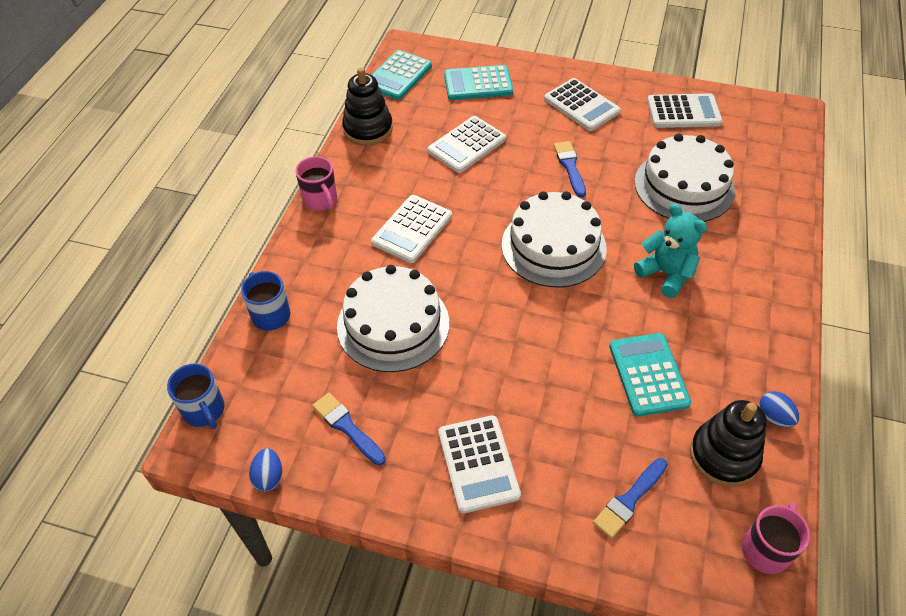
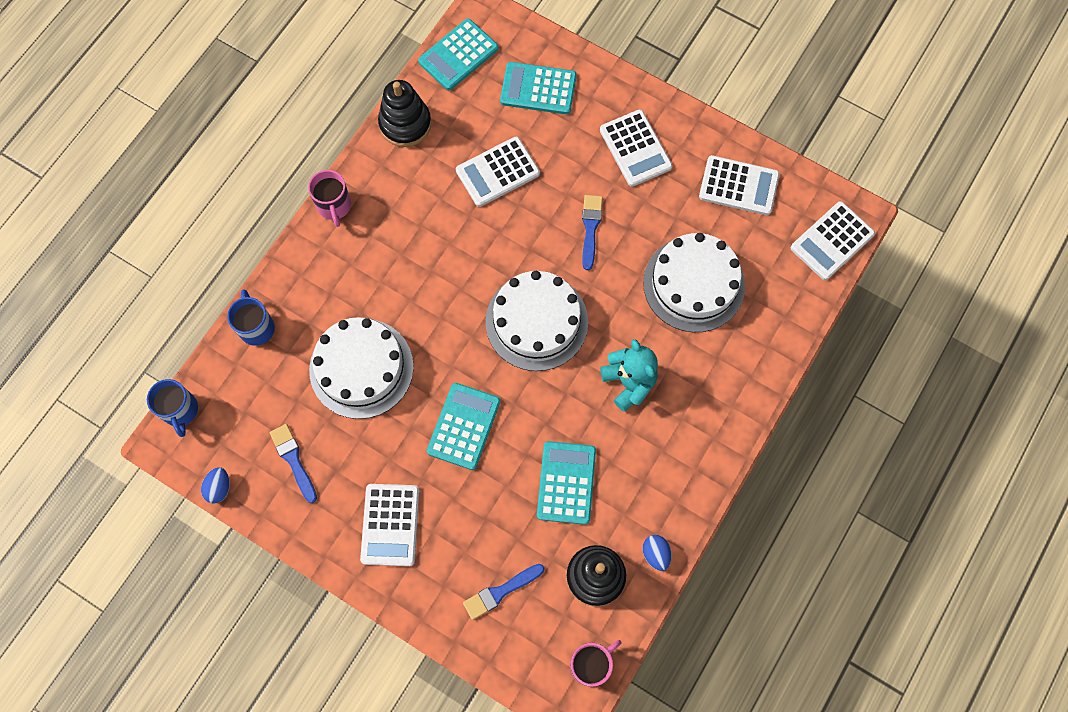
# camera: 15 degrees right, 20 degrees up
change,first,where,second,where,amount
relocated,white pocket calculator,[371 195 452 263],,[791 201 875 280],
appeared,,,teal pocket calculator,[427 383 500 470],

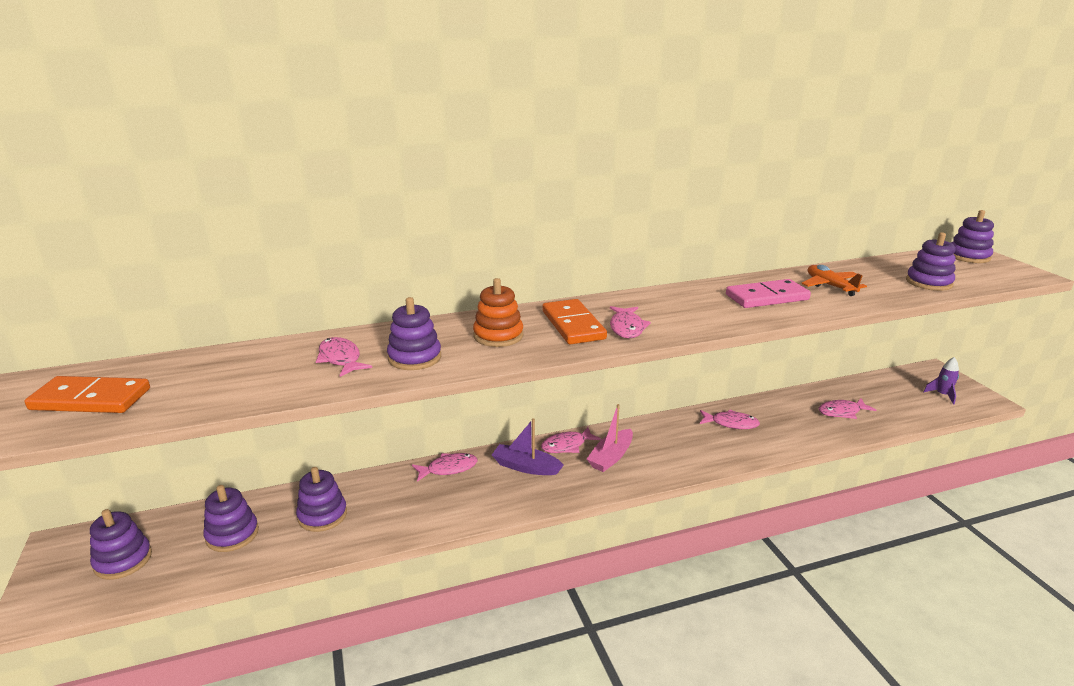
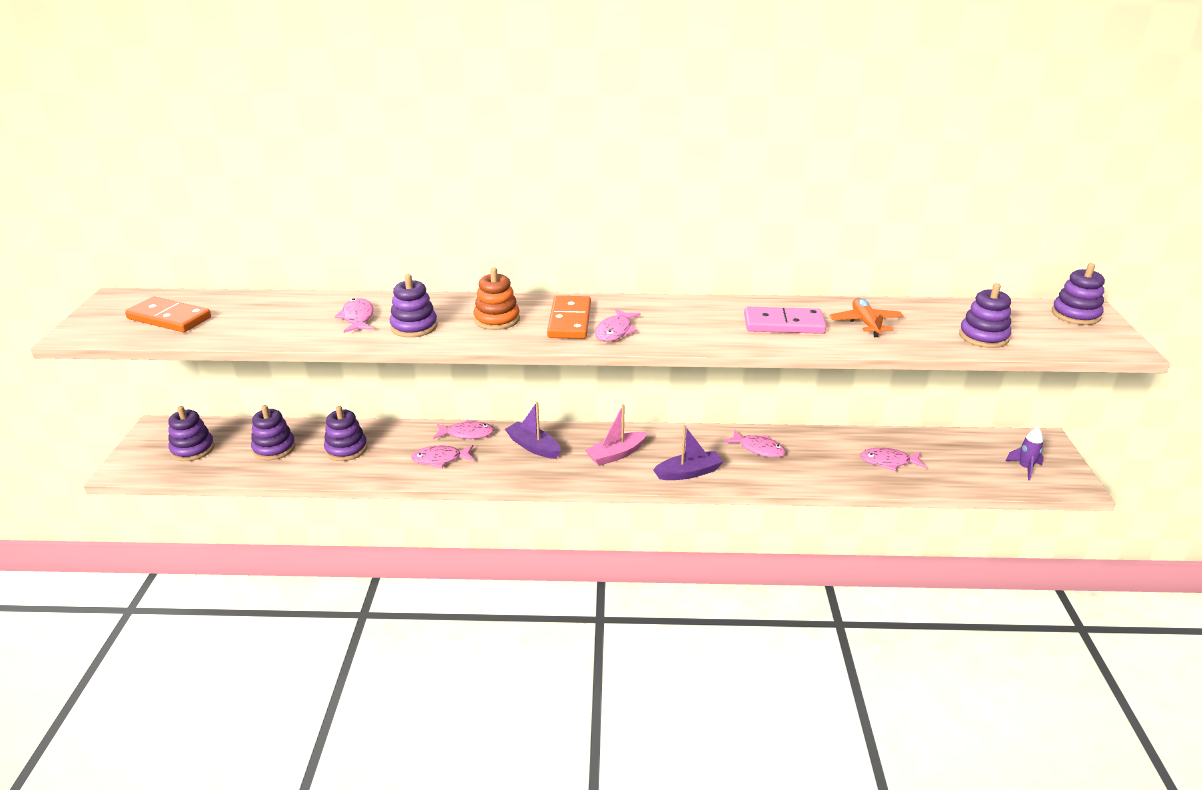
# camera: 20 degrees right, 5 degrees up
change,first,where,second,where,amount
relocated,pink fish,[541 427 601 453],,[411 445 474 468],
appeared,,,royal purple toy boat,[653 425 724 480],

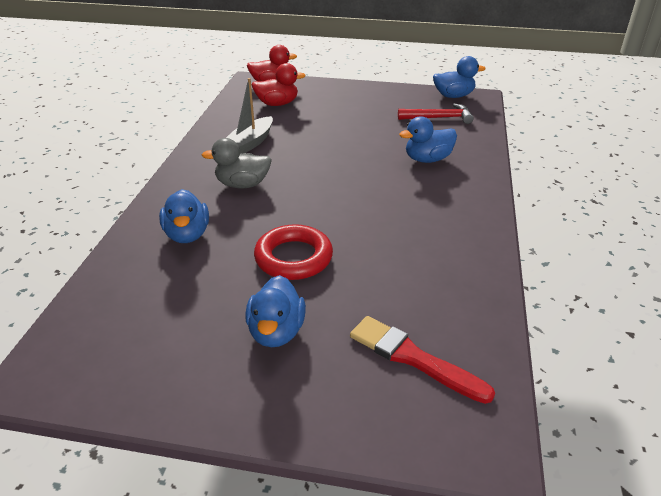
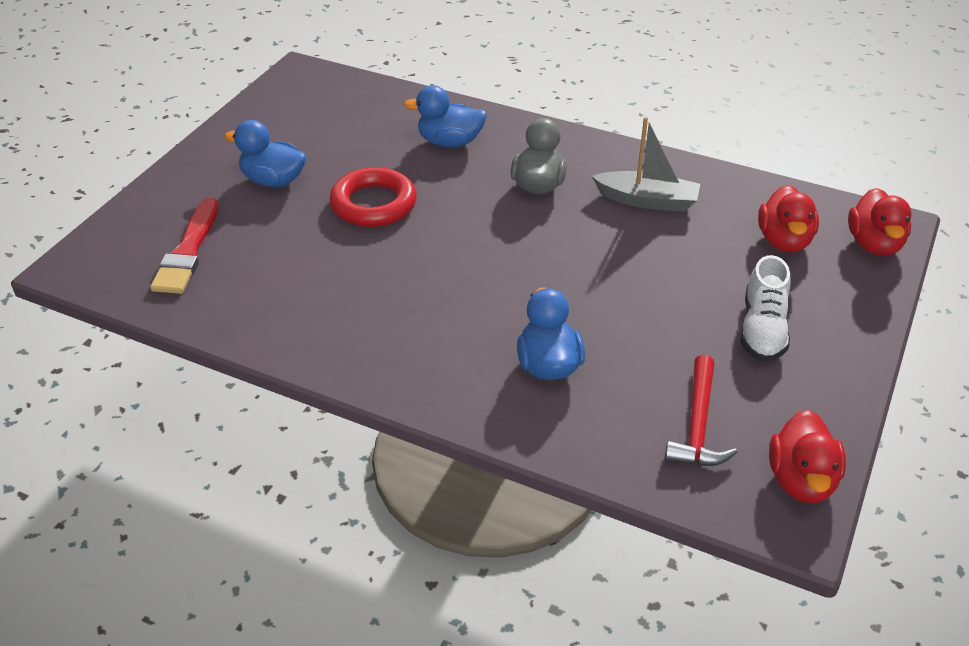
# camera: 105 degrees right, 5 degrees up
change,first,where,second,where,amount
colour,blue duck,[433 56 486 98],scarlet duck,[769 410 846 503],
spun,grey toy boat,[226 78 273 154],,[592 117 700 212],150 degrees clockwise
spun,scarlet paint brush,[350 316 495 404],,[150 198 219 294],135 degrees clockwise
appeared,,,white shoe,[740 255 791 361],

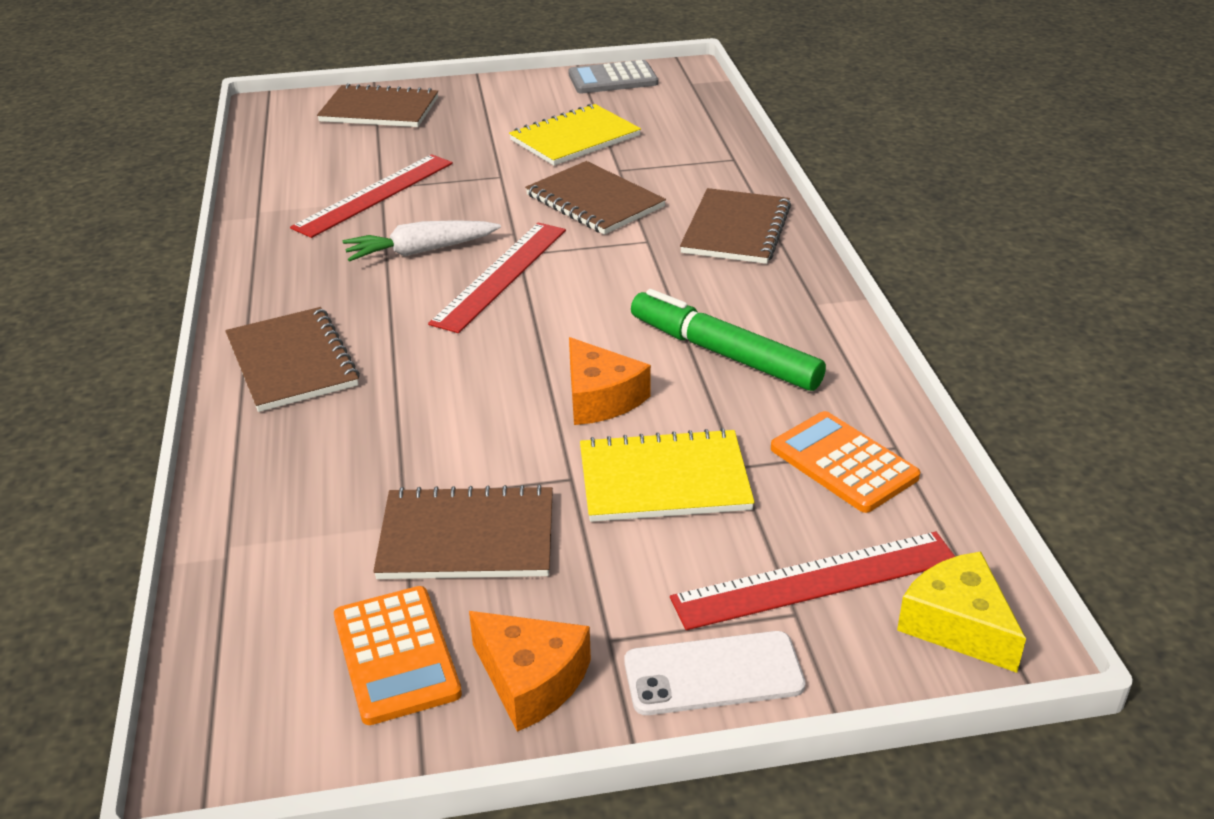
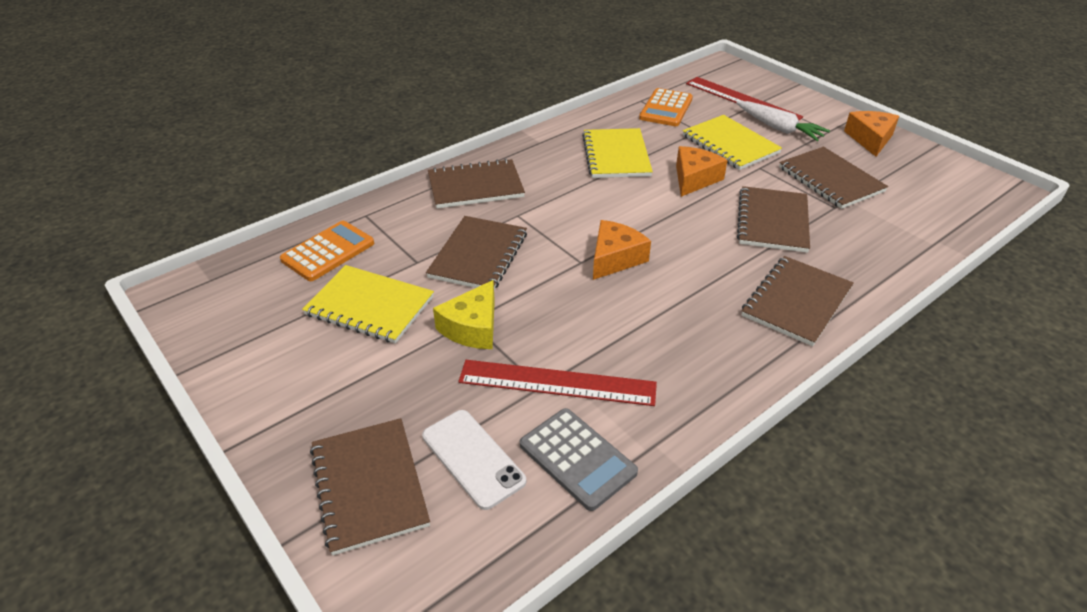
# camera: 120 degrees left, 5 degrees up
change,first,where,second,where,amount
relocated,grey pocket calculator,[568 60 658 93],,[520 408 638 511],
relocated,white root vegetable,[342 220 501 262],,[737 101 830 141],
exchanged,scarlet measuring stick,[428 222 566 333],orange cheese,[593 220 651 280],
exchanged,green marker,[631 289 826 391],yellow notebook,[582 128 653 178],
relocated,yellow cheese,[897 552 1026 673],,[433 280 495 349],
relocated,orange pocket calculator,[334 586 462 725],,[280 221 374 281],
relocated,white phone,[624 631 806 715],,[422 410 526 510],
appeared,,,russet notebook,[737 186 810 253],

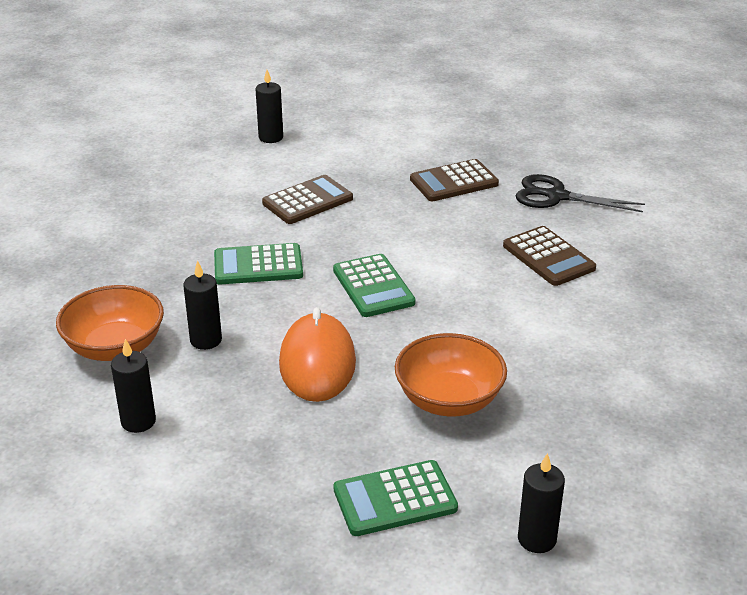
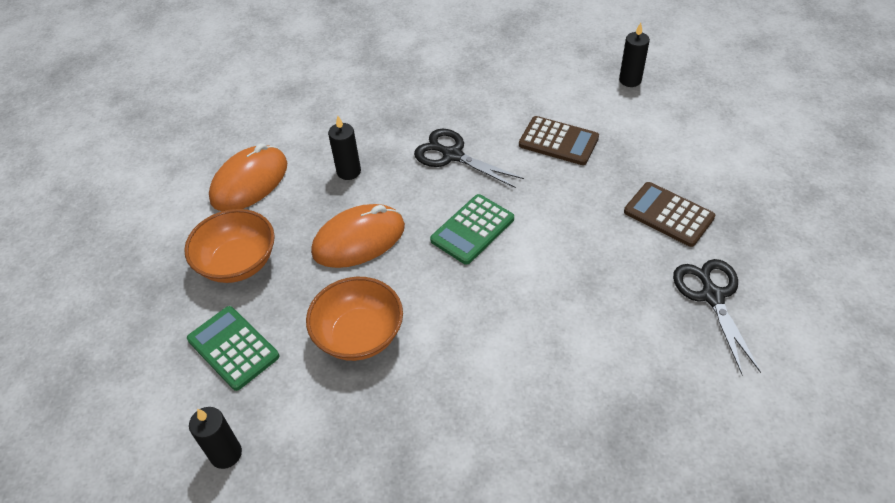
# camera: 65 degrees right, 15 degrees up
change,first,where,second,where,amount
missing,russet pocket calculator,[503 226 596 286],,,
exchanged,green pocket calculator,[214 243 303 284],jet-black shears,[414 129 524 188],
relocated,orange deep dish,[56 285 164 361],,[184 209 275 283],
exchanged,jet-black candle,[111 339 156 433],orange PC mouse,[209 143 287 211],

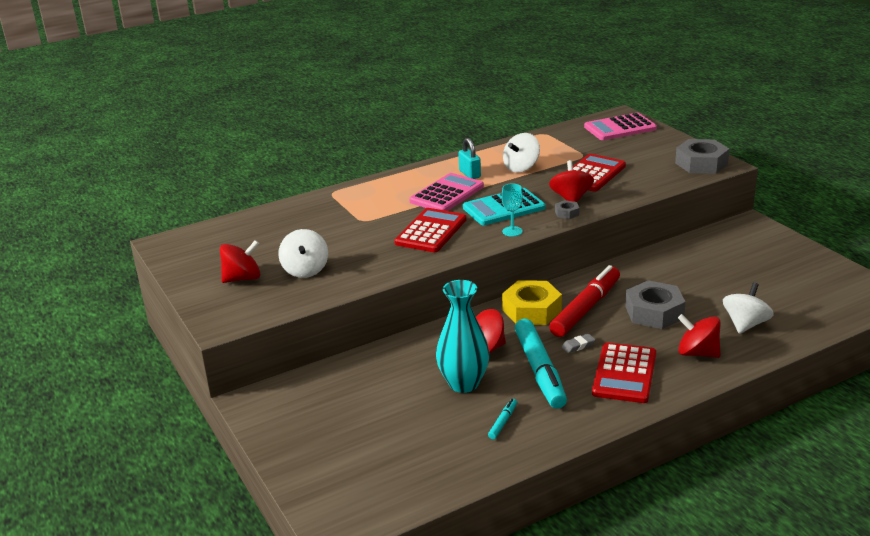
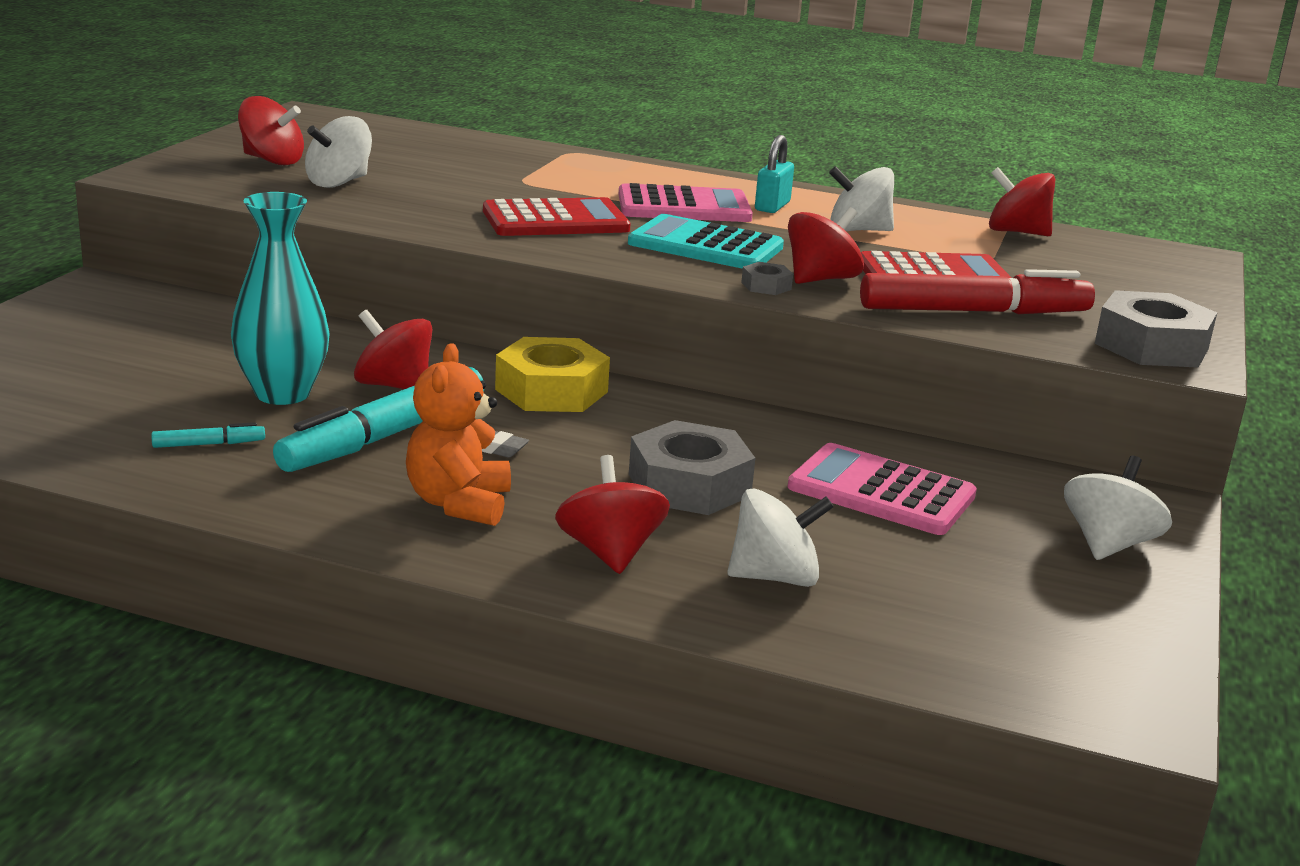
# camera: 45 degrees right, 5 degrees down
change,first,where,second,where,amount
relocated,pink pocket calculator,[584 113 657 140],,[787 443 977 535],
missing,teal chalice,[502 183 523 237],,,
relocated,scarlet marker,[549 265 620 337],,[860 269 1095 314],
exchanged,scarlet pocket calculator,[592 342 656 403],orange stuffed bear,[406 343 511 526],
appeared,,,scarlet toy top,[989 167 1055 236],
appeared,,,white toy top,[1064 456 1172 560],

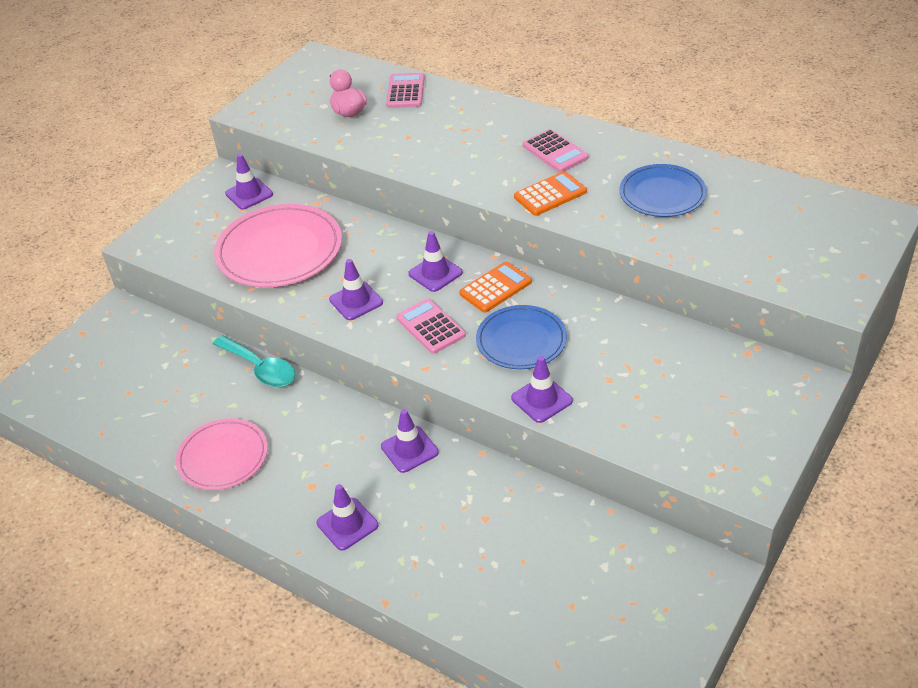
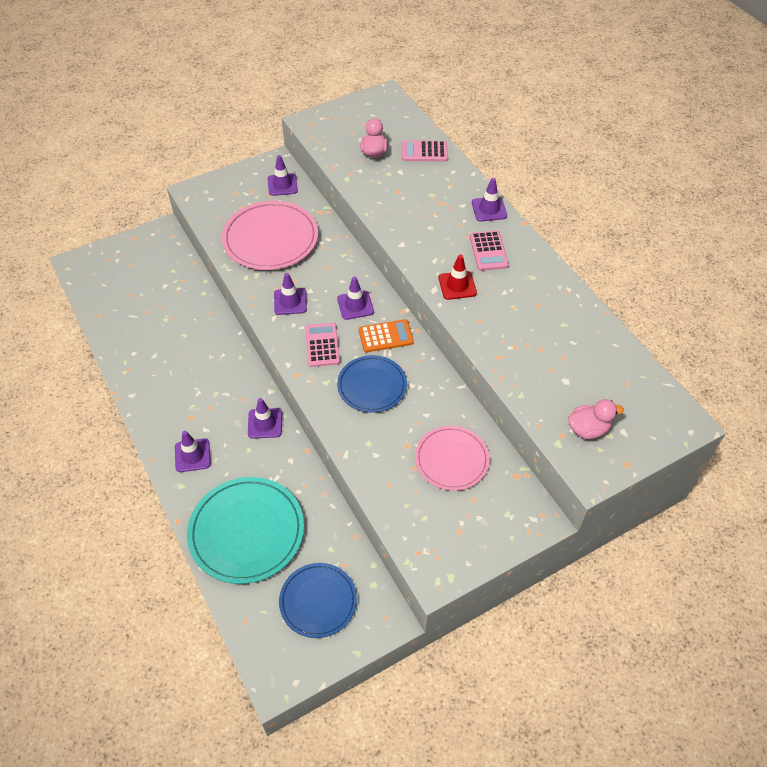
# camera: 25 degrees right, 10 degrees up
change,first,where,second,where,amount
spun,pink pocket calculator,[386 73 424 108],,[402 141 448 162],120 degrees counterclockwise
relocated,blue flat dish,[619 164 707 217],,[279 563 357 638],
exchanged,orange pocket calculator,[514 171 587 216],scarlet road cone,[439 254 477 300],
missing,teal spoon,[213 335 296 387],,,
relocated,royal purple road cone,[511 356 573 423],,[472 178 507 222],
relocated,pink flat dish,[176 418 268 490],,[415 426 489 491],
appeared,,,pink duck,[568 399 624 439],
appeared,,,teal flat dish,[187 477 304 584],

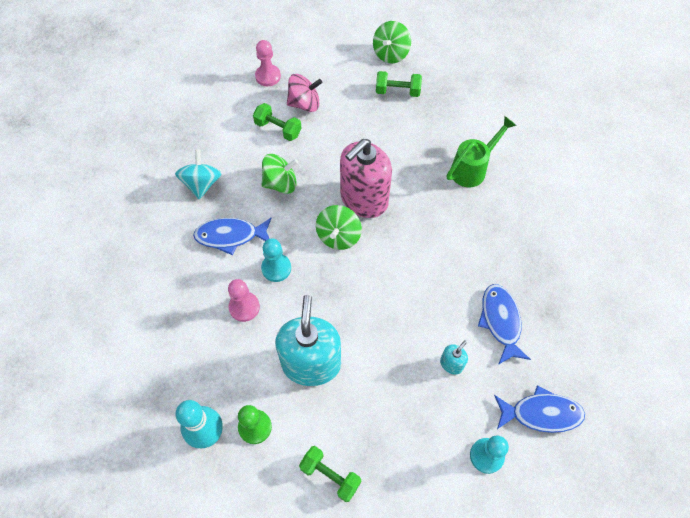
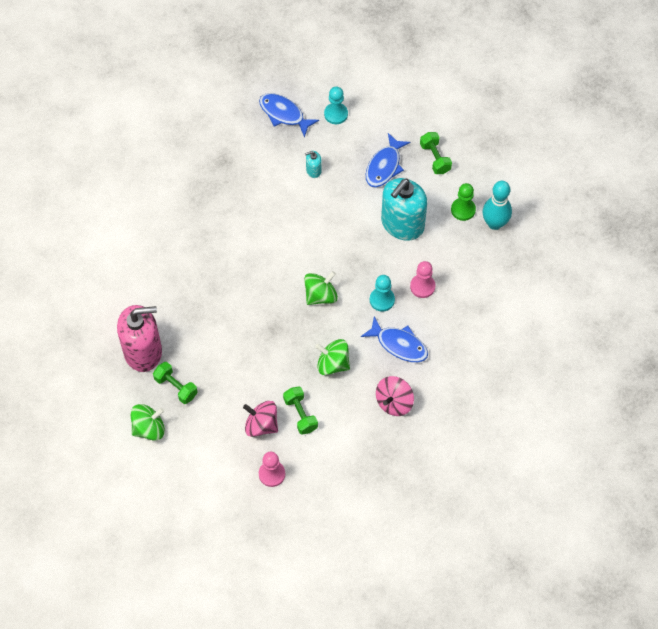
# camera: 145 degrees left, 0 degrees up
change,first,where,second,where,amount
missing,green watering can,[447 116 517 187],,,
relocated,pink soap pump,[340 139 392 218],,[117 305 162 372],
colour,teal toy top,[175 149 222 200],pink toy top,[376 376 414 416],
relocated,blue fish,[478 284 531 365],,[366 133 410 187],

